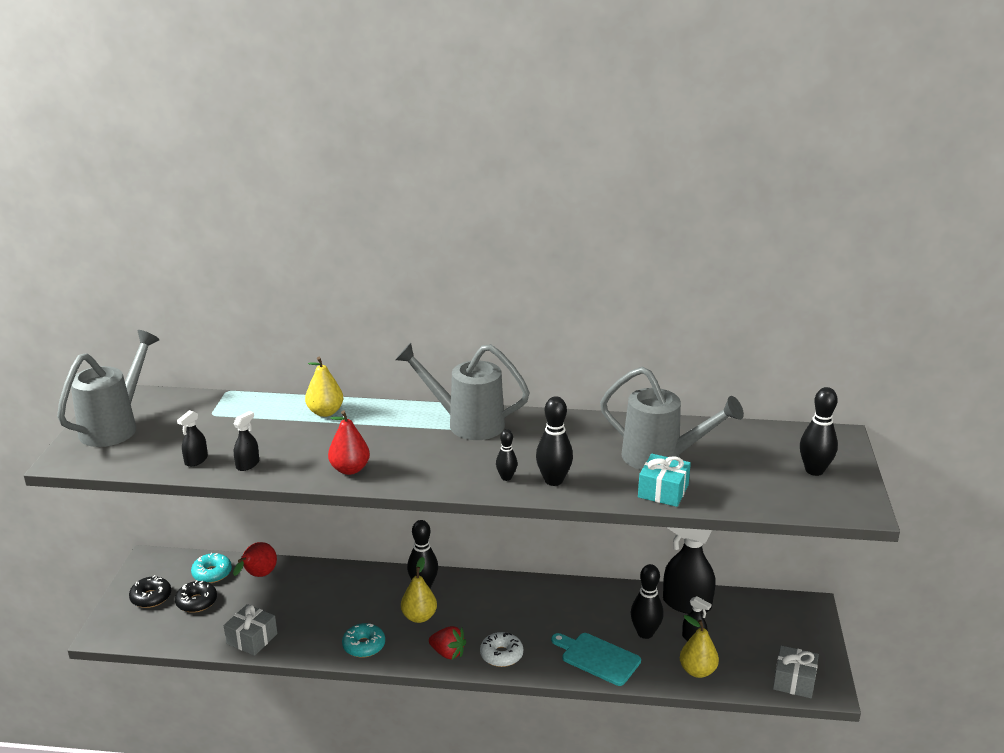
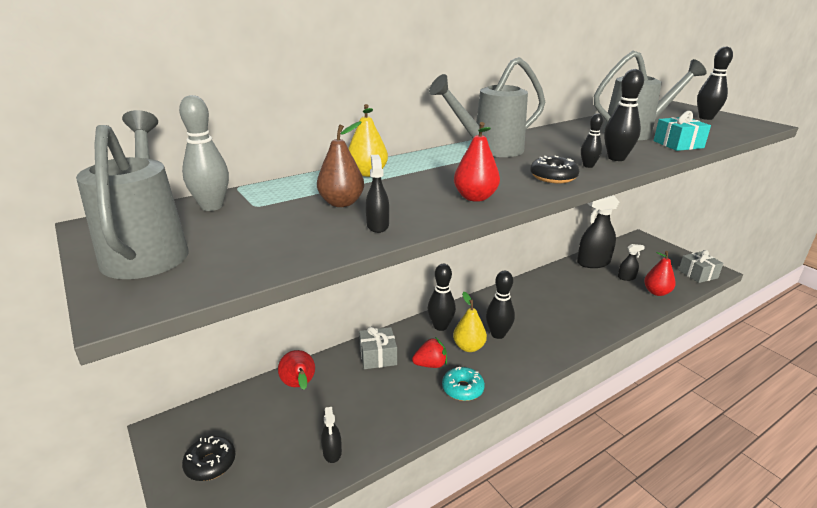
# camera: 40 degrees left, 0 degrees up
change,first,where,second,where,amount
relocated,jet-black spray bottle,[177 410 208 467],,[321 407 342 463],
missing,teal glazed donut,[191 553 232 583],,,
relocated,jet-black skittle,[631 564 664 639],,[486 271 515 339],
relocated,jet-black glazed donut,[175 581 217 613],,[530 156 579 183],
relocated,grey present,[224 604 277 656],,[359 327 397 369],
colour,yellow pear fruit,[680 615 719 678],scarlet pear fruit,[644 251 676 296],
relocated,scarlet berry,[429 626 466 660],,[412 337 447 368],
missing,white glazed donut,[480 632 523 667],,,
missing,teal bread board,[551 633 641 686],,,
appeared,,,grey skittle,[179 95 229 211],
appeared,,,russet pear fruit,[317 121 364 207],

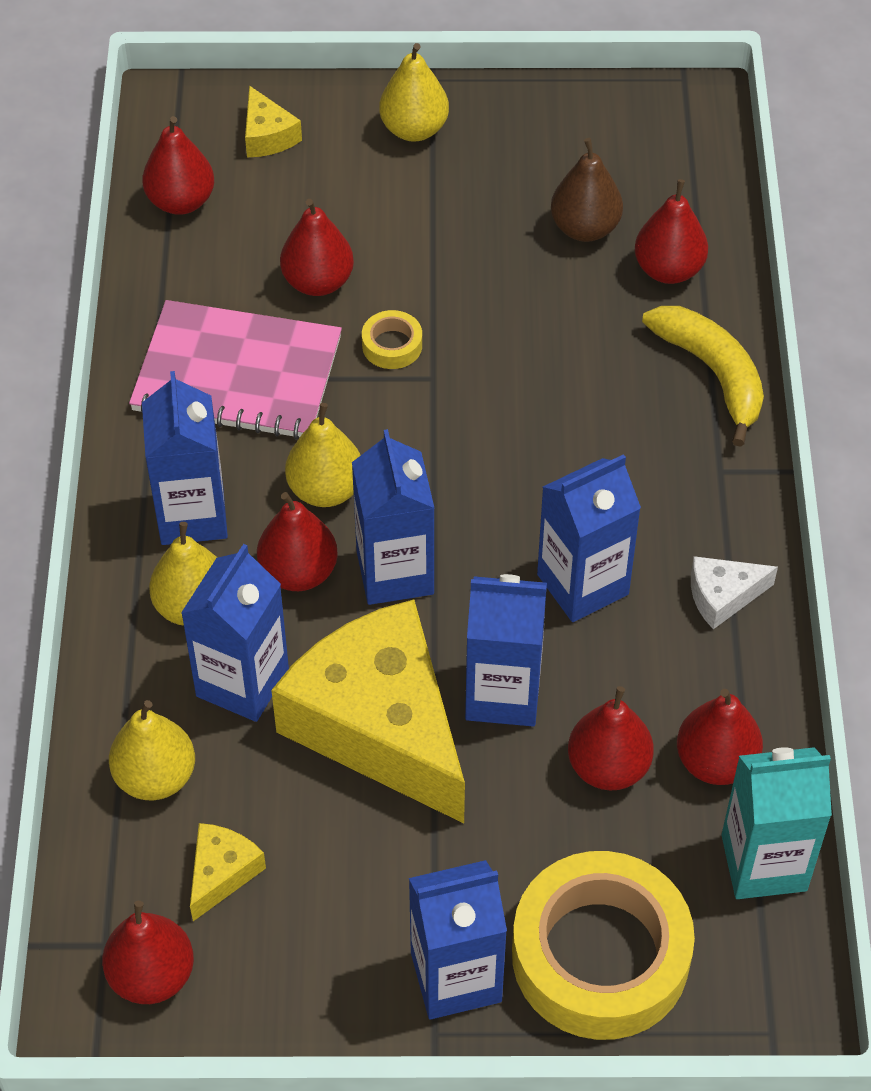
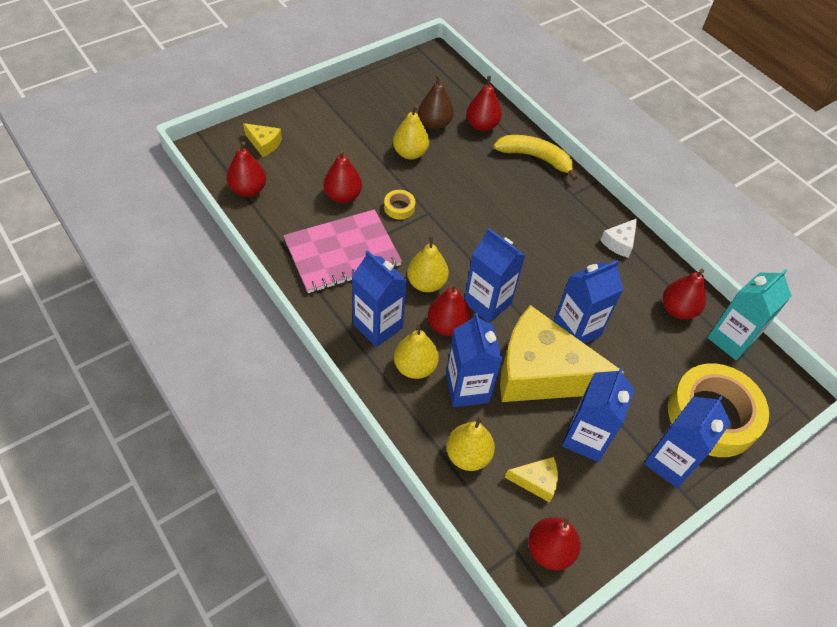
# camera: 40 degrees left, 0 degrees up
change,first,where,second,where,amount
relocated,yellow pear fruit,[379 43 449 142],,[393 105 429 159],
relocated,blue carton,[537 454 641 622],,[562 367 635 462],
missing,scarlet pear fruit,[568 686 654 790],,,
spun,yellow cheese,[190 823 266 921],,[505 457 558 503],105 degrees clockwise

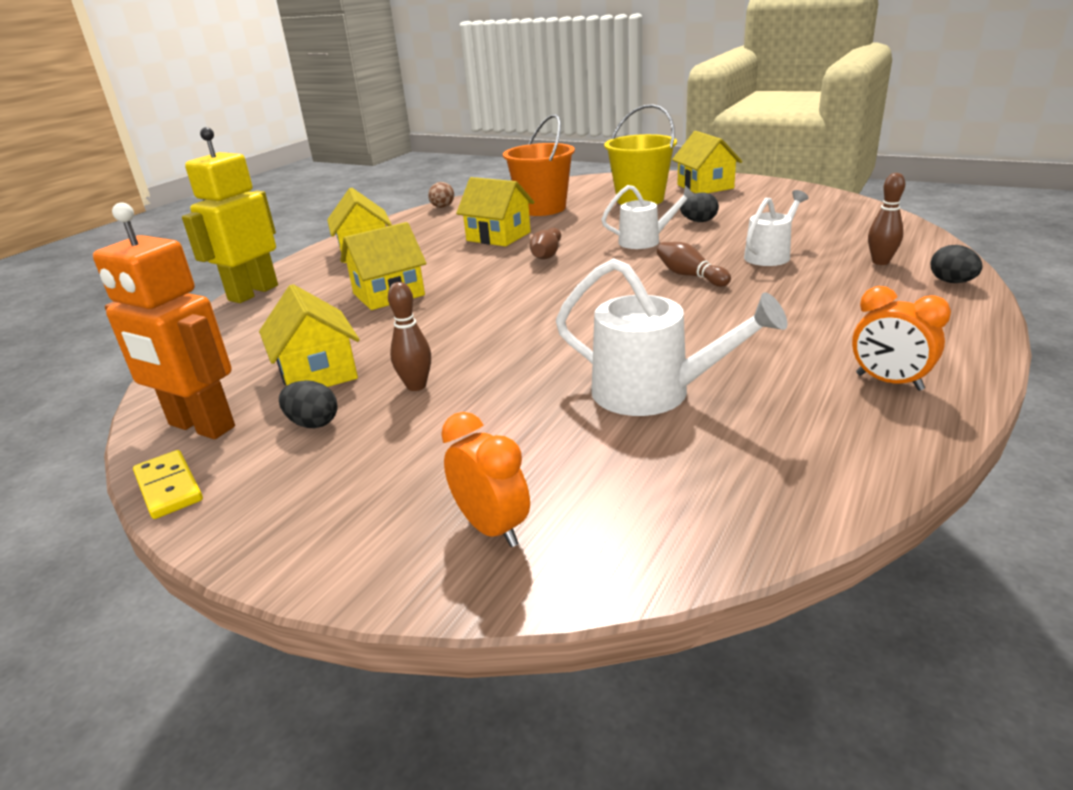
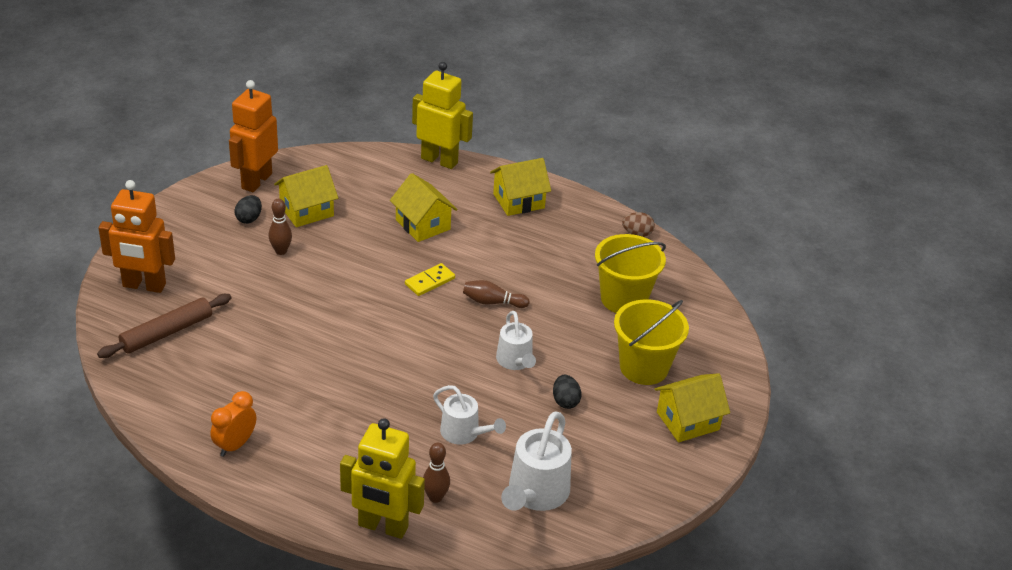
# camera: 80 degrees right, 10 degrees up
change,first,where,second,where,amount
colour,orange bucket,[503 114 575 216],yellow bucket,[595 234 666 313],
missing,yellow cottage,[456 177 535 246],,,
missing,russet skittle,[657 242 731 287],,,
exchanged,jet-black egg shape,[931 245 983 283],yellow robot,[340 418 425 539],
relocated,white watering can,[556 258 788 416],,[501 411 572 511],
exchanged,orange alarm clock,[441 412 530 547],orange robot,[98 180 175 293],
relocated,yellow domino piece,[133 450 203 519],,[405 263 455 296],
appeared,,,russet rolling pin,[97 294 231 358],

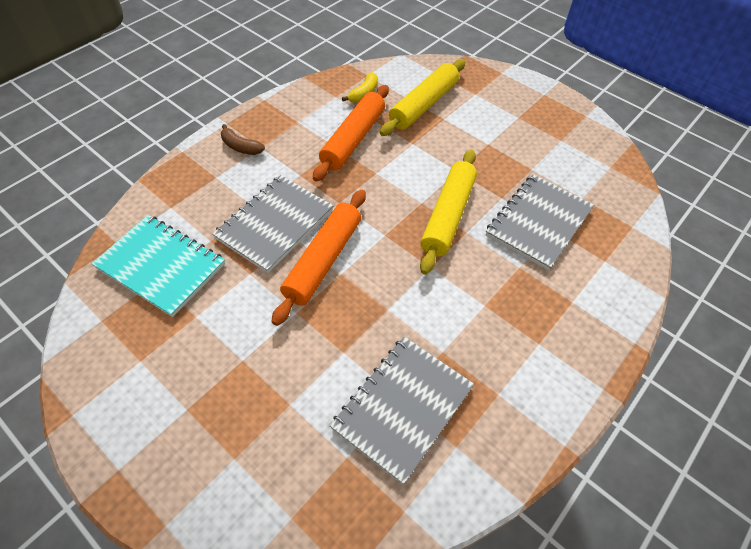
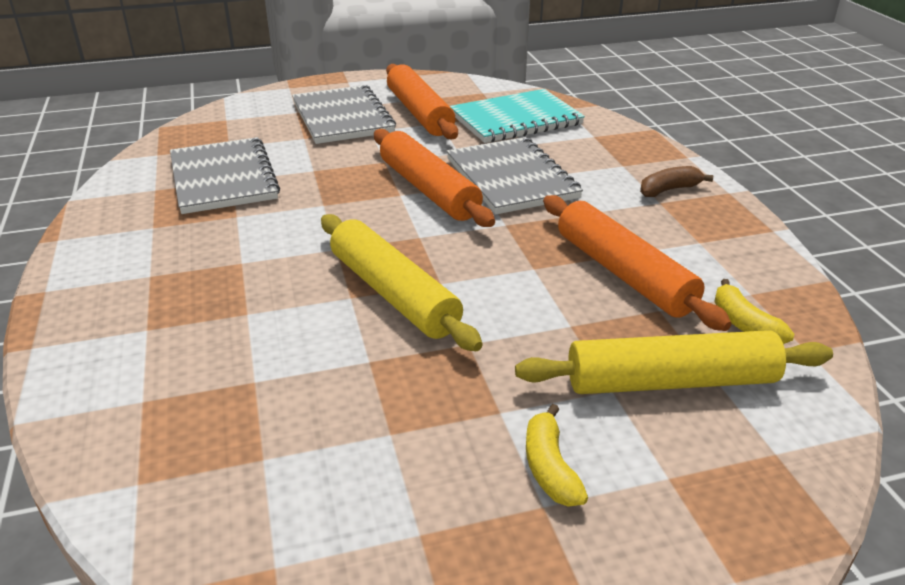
# camera: 125 degrees right, 20 degrees down
change,first,where,second,where,amount
spun,yellow rolling pin,[380 59 465 136],,[515 330 833 394],75 degrees counterclockwise
relocated,grey notebook,[486 174 594 270],,[292 85 396 144],
appeared,,,orange rolling pin,[386 64 458 139],
appeared,,,yellow toy banana,[526 404 588 507],

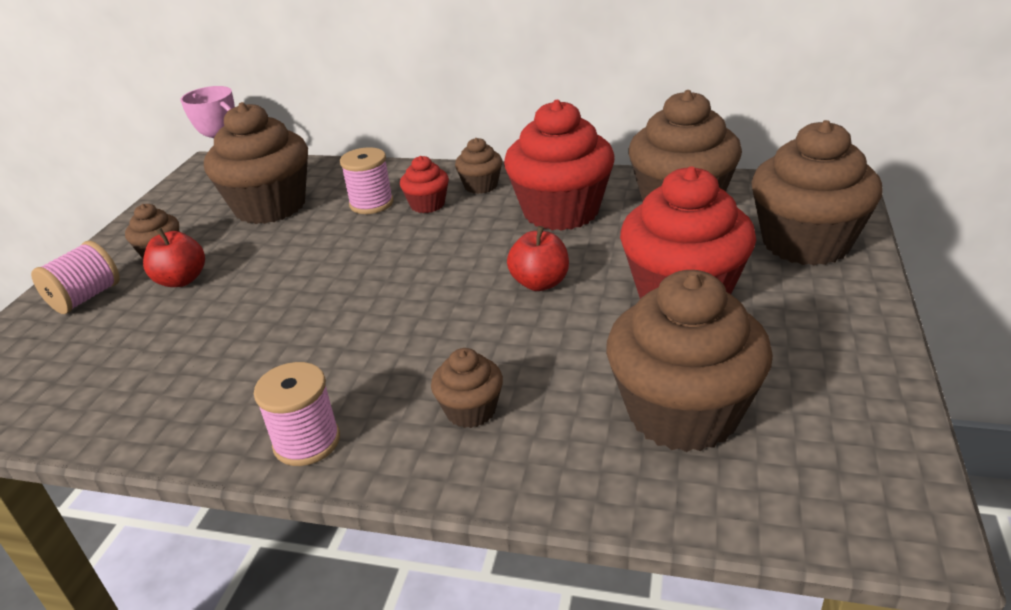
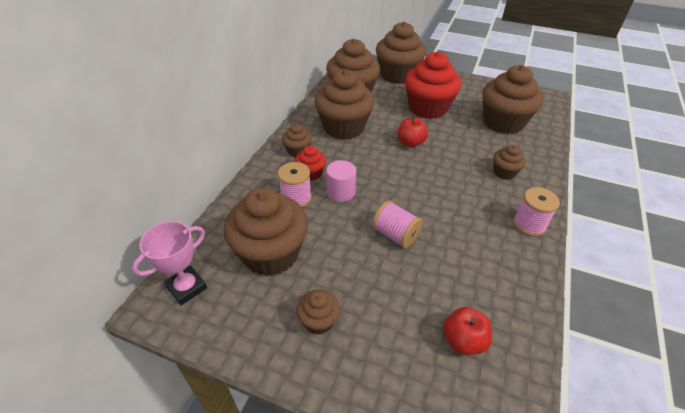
# camera: 85 degrees left, 10 degrees up
change,first,where,second,where,amount
colour,scarlet muffin,[504 100 615 231],russet muffin,[314 69 374 140],
relocated,scarlet toy apple,[143 228 205 287],,[443 307 492 355],
relocated,pink reel of thread,[31 241 120 314],,[372 201 423 248],
appeared,,,pink solid cylinder,[326 160 356 202],

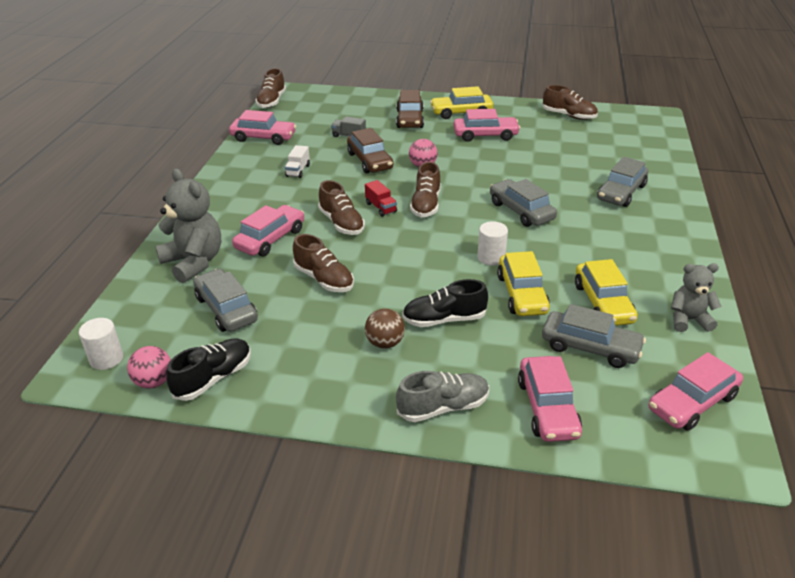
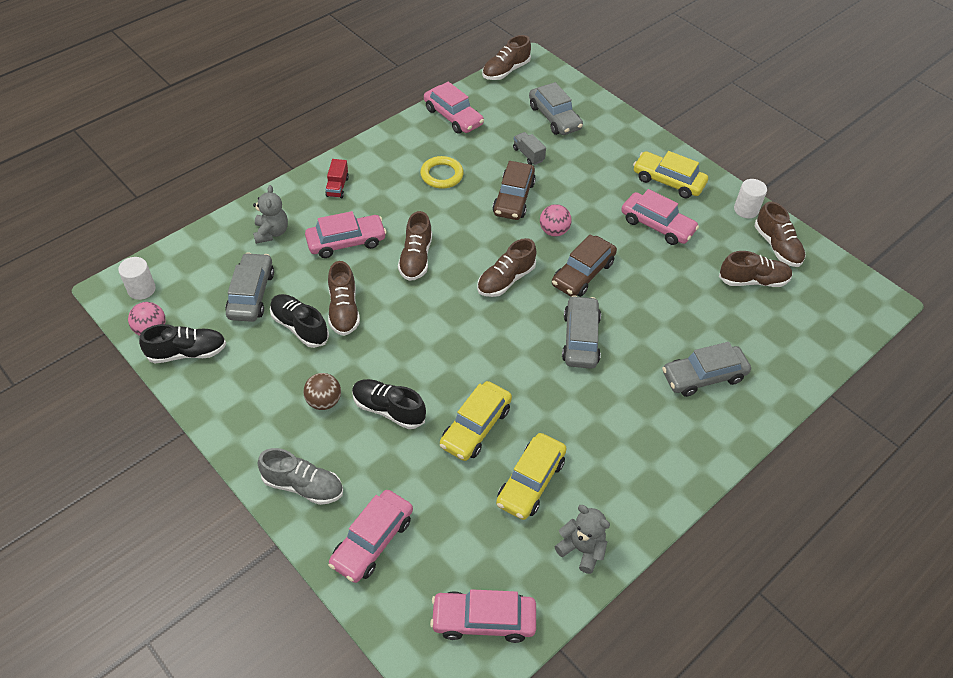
# camera: 35 degrees right, 15 degrees up
change,first,where,second,where,amount
relocated,russet toy car,[396 90 424 128],,[552 235 617 297],
exchanged,white truck,[285 145 310 178],yellow hoop,[420 156 464 189],
size,grey stuffed bear,[155 168 221 283],,[253 185 288 244],x0.61
relocated,scarlet truck,[365 180 397 217],,[325 159 349 198],
relocated,white solid cylinder,[477 221 508 266],,[734 179 767 218],
relocated,grey toy car,[542 304 646 368],,[529 82 583 135],
appeared,,,russet shoe,[718 251 793 287],
appeared,,,jet-black shoe,[270 294 329 348],

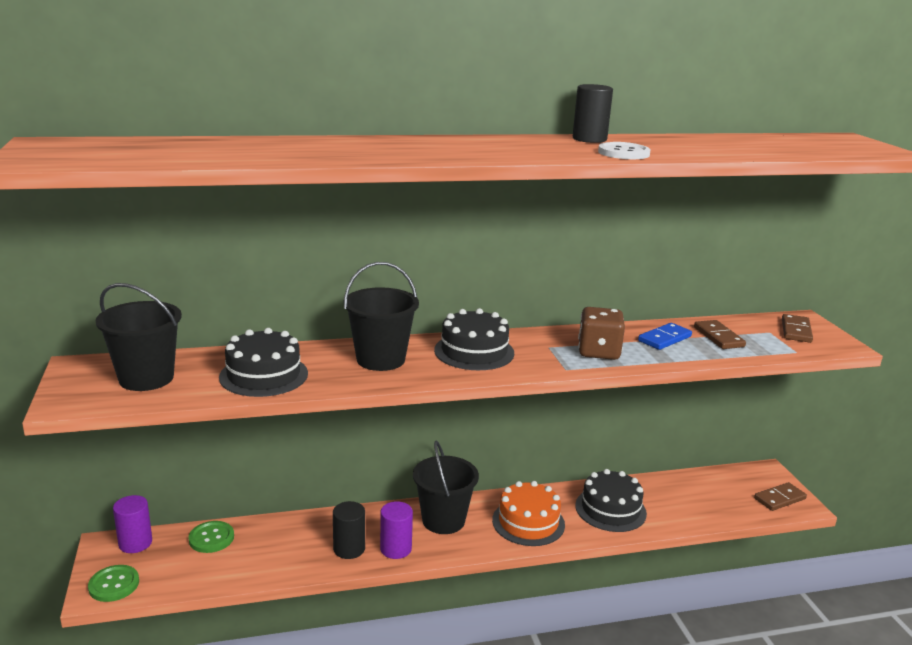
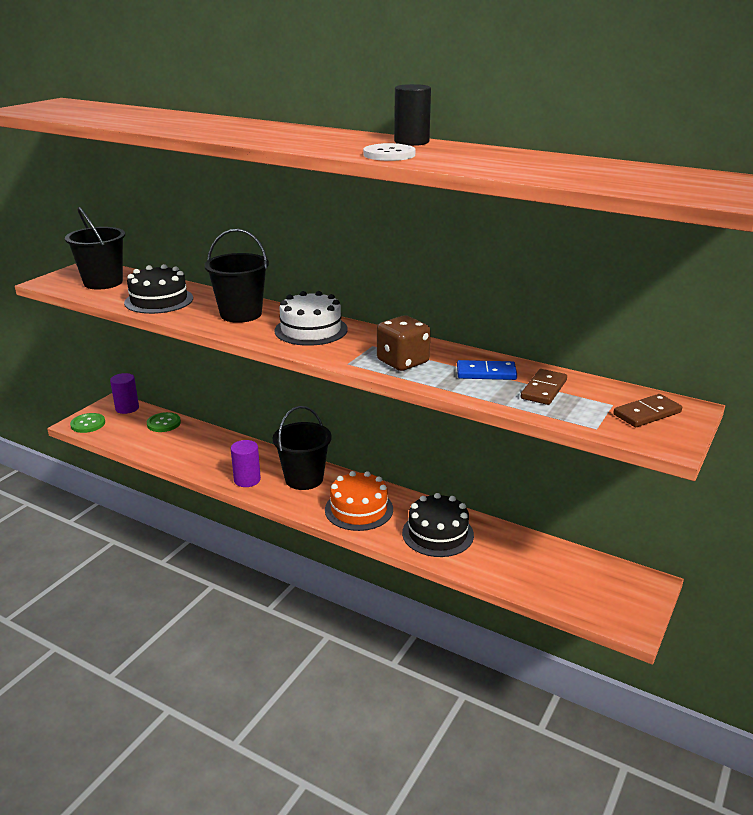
# camera: 45 degrees right, 5 degrees up
change,first,where,second,where,amount
colour,jet-black layer cake,[434 308 514 370],white layer cake,[274 291 348 346],
missing,russet domino piece,[754 482 807 511],,,
missing,jet-black solid cylinder,[333 501 365 559],,,

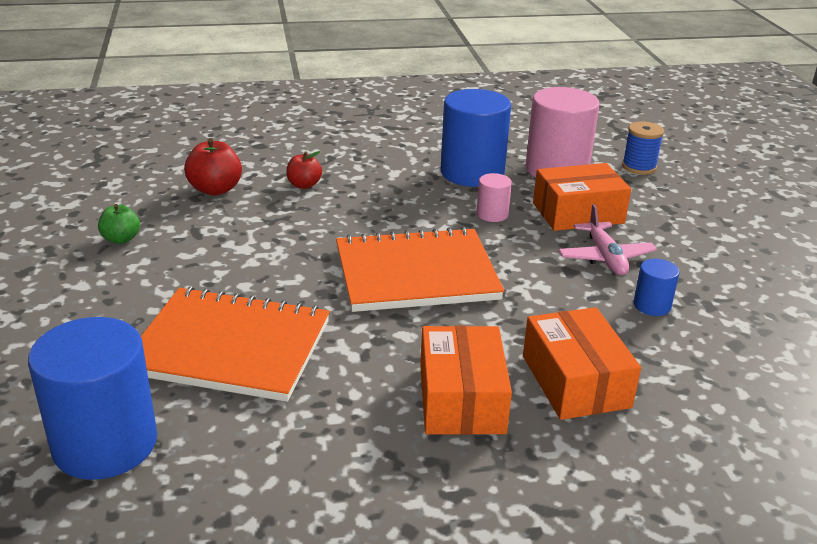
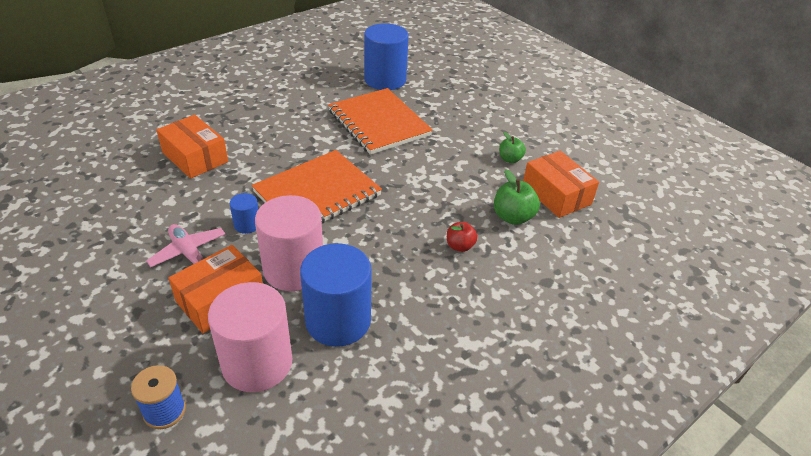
# camera: 150 degrees right, 10 degrees up
change,first,where,second,where,amount
colour,scarlet toy apple,[184 138 242 196],green toy apple,[494 169 540 225],
size,pink solid cylinder,[477 173 512 222],,[255 195 323 291],x2.17
relocated,blue solid cylinder,[634 259 680 316],,[230 193 258 234],
spun,orange notebook,[141 286 330 402],,[328 88 433 155],75 degrees clockwise
relocated,orange box,[420 326 512 435],,[523 151 599 218],

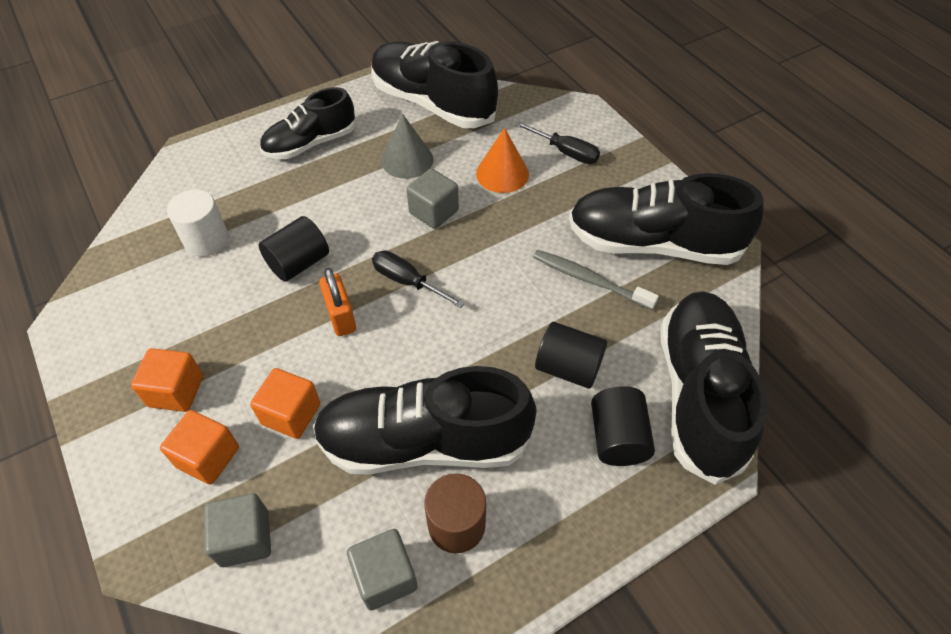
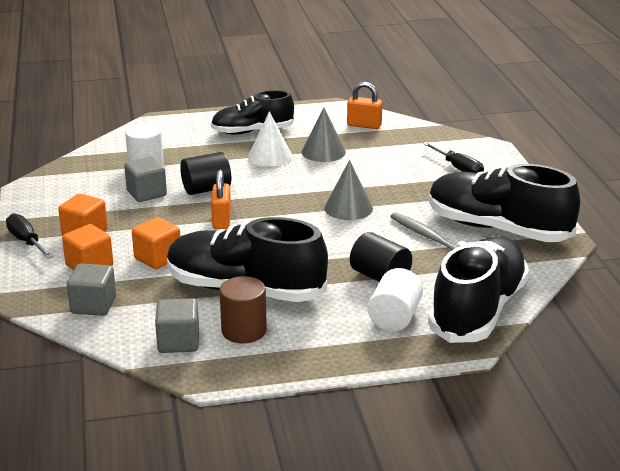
# camera: 20 degrees right, 25 degrees down
change,first,where,second,where,amount
exchanged,jet-black shoe,[371 41 498 128],orange lock,[347 82 382 129],
missing,orange solid cone,[476 128 529 193],,,
relocated,grey block,[406 168 459 229],,[124 157 167 202],
relocated,jet-black hand screwdriver,[372 251 465 308],,[6 213 53 259],
colour,jet-black solid cylinder,[591 386 655 466],white solid cylinder,[368 268 423 331],
appeared,,,white solid cone,[248 111 293 167],
appeared,,,grey solid cone,[324 160 373 220],

